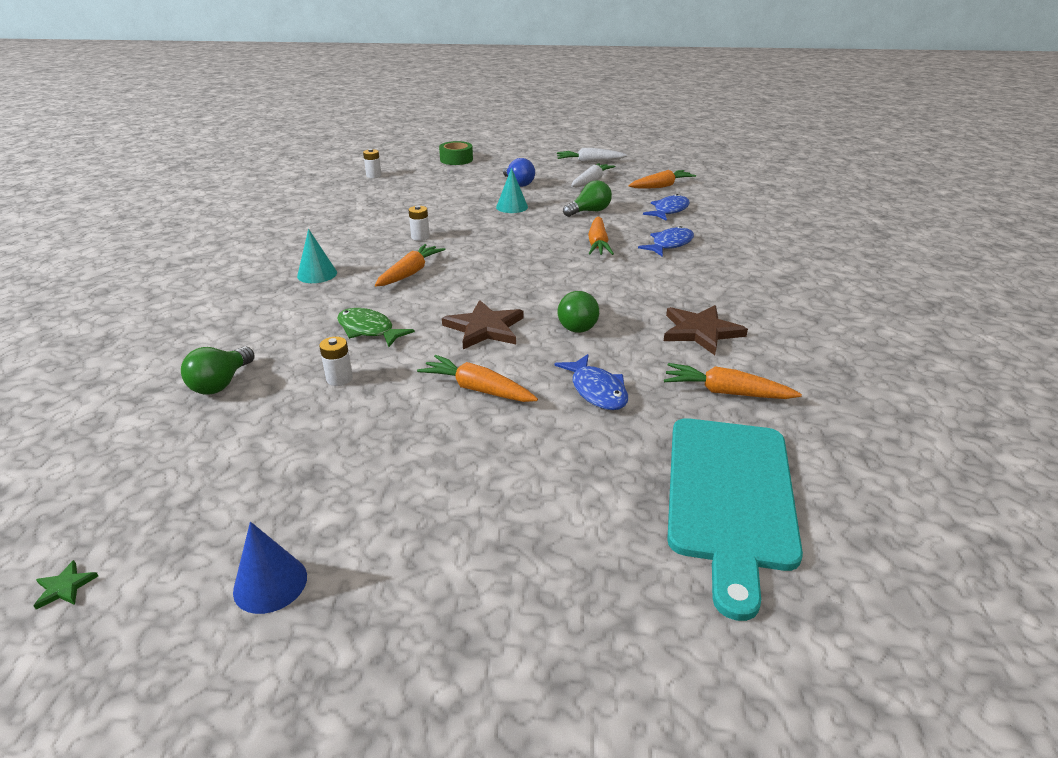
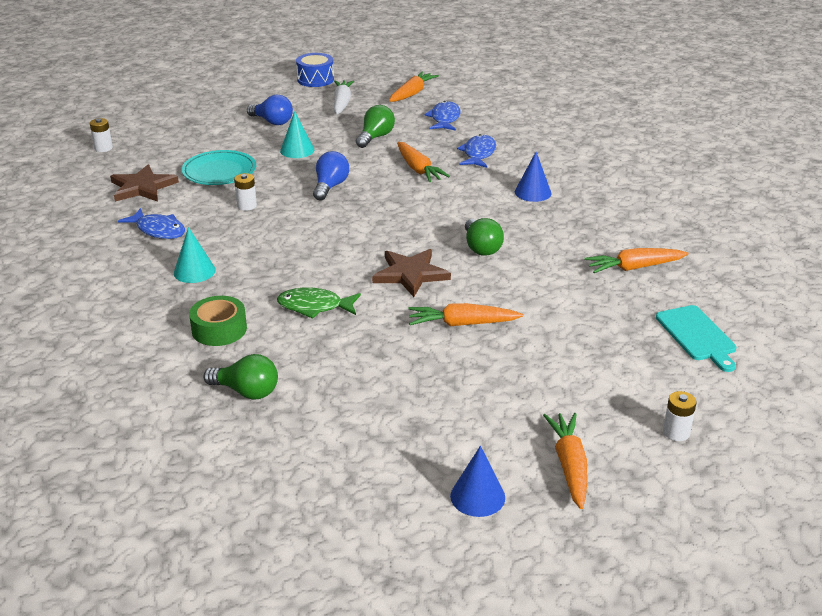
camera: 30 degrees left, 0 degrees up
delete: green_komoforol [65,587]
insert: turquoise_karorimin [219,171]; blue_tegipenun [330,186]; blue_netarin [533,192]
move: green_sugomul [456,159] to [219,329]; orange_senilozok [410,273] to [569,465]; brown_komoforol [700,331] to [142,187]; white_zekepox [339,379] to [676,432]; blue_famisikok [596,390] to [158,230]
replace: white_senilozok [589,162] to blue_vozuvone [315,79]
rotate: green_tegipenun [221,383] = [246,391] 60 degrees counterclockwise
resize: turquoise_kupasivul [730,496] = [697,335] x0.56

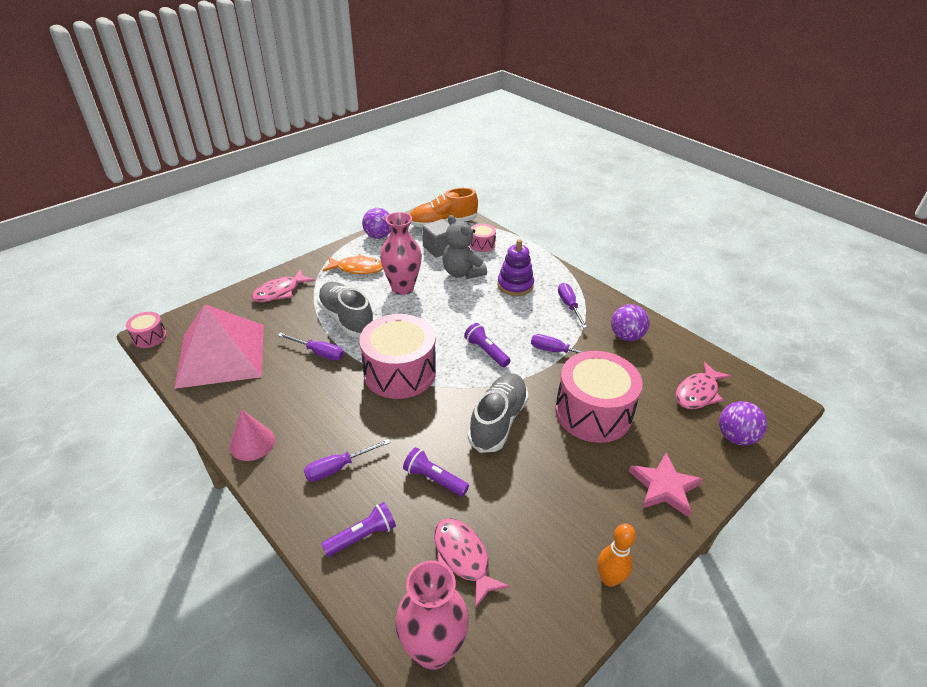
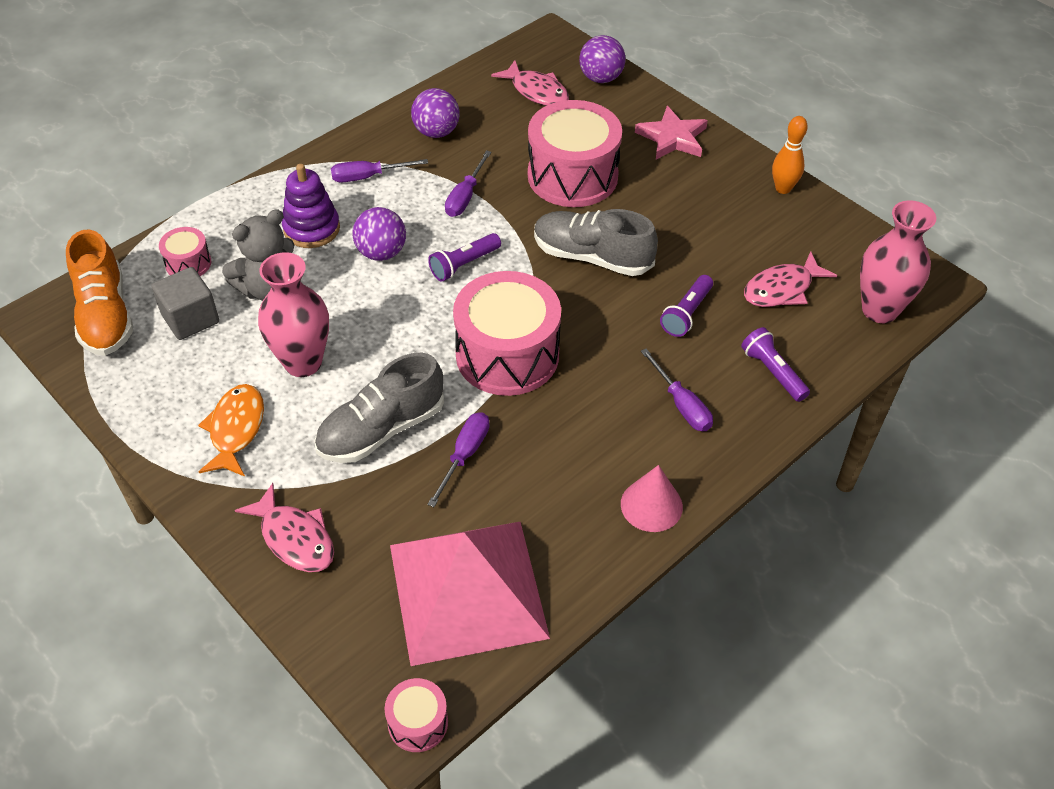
camera: 90 degrees left, 10 degrees up
move: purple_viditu [378,236] to [381,253]

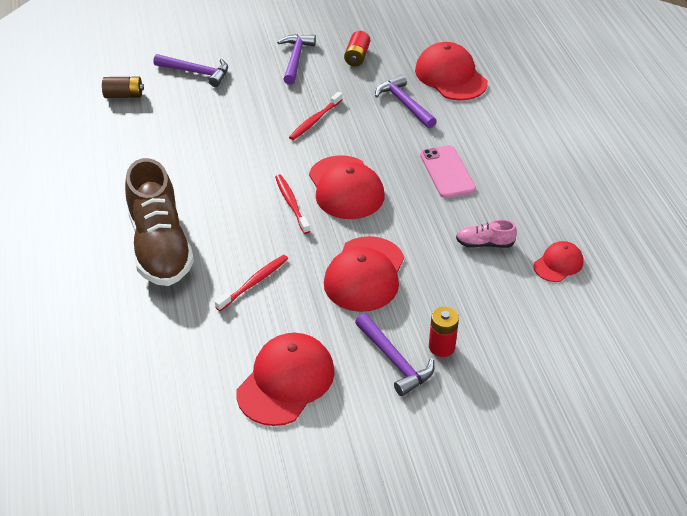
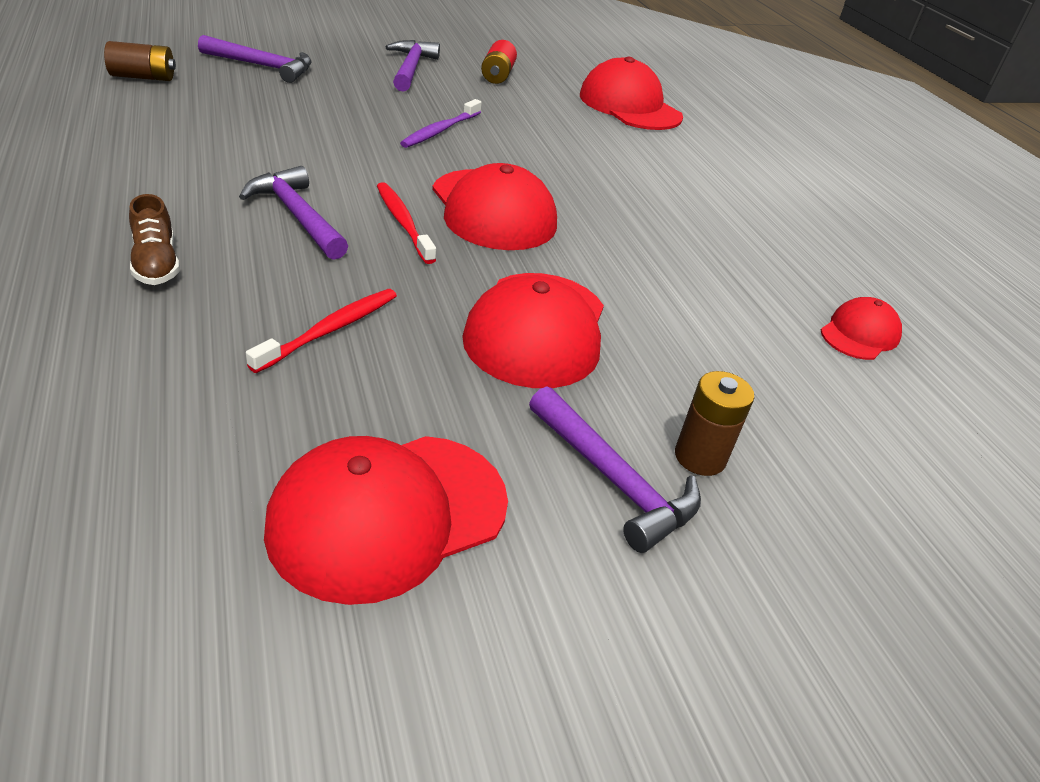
camera: 10 degrees left, 5 degrees down
delete: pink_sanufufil [447,172]; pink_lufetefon [484,244]
move: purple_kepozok [404,103] to [297,215]
recolor: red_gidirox [315,120] to purple_gidirox [440,130]; red_zekepox [441,347] to brown_zekepox [700,457]
rotate: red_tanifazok [286,381] = [388,514] 150 degrees counterclockwise
resize: brown_lufetefon [160,246] = [156,263] x0.43

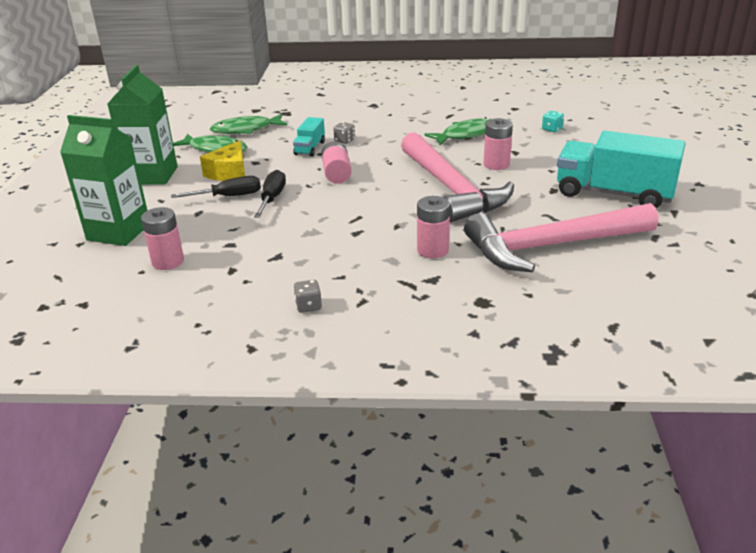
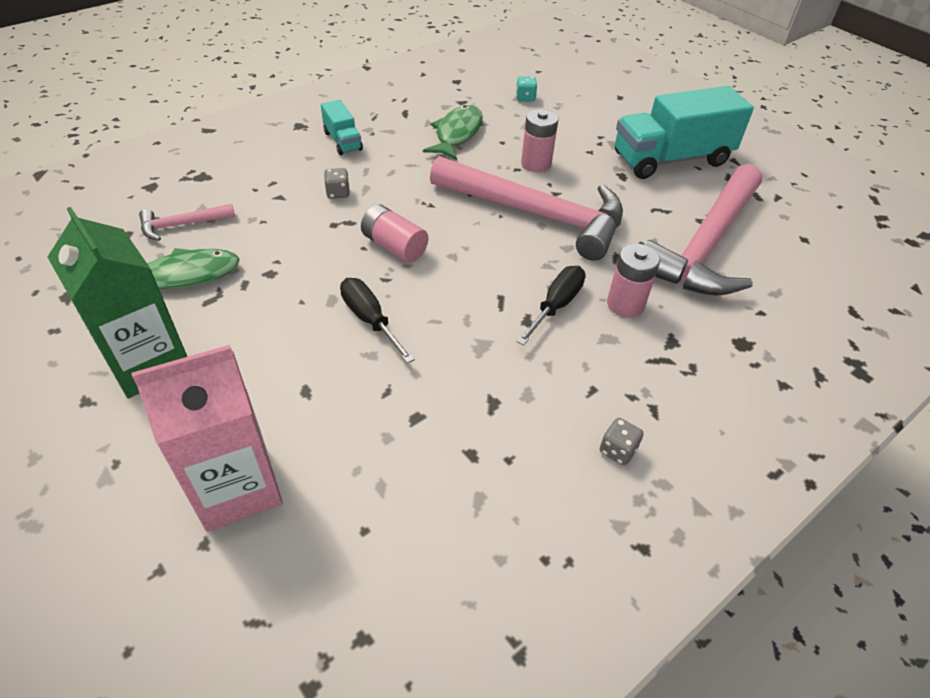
camera: 45 degrees left, 15 degrees up
delete: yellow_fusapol [229,172]; pink_zekepox [168,261]
move: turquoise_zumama [310,148] to [343,141]; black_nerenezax [229,196] to [556,306]
replace: green_famisikok [245,130] to pink_kepozok [182,225]
recolor: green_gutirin [119,232] to pink_gutirin [237,487]

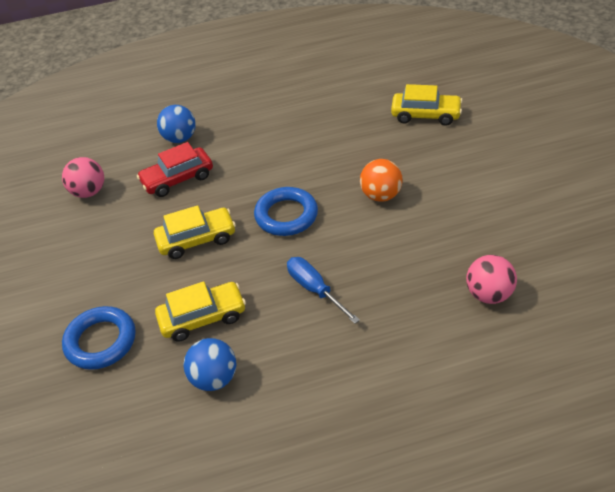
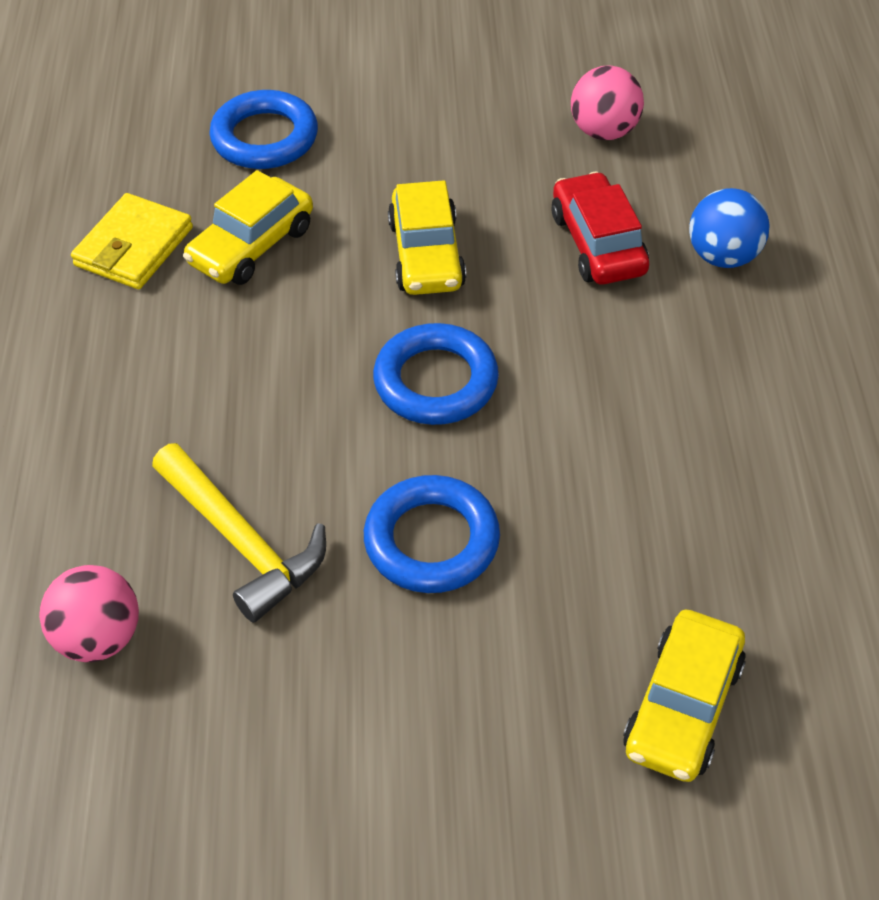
camera: 100 degrees right, 5 degrees up
delete: blue_nerenezax [314,289]
insert: yellow_kepozok [242,542]
replace: orange_viditu [381,195] to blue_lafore [432,541]; blue_viditu [214,378] to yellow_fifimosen [134,247]
rotate: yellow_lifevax [203,317] = [251,246] 45 degrees clockwise

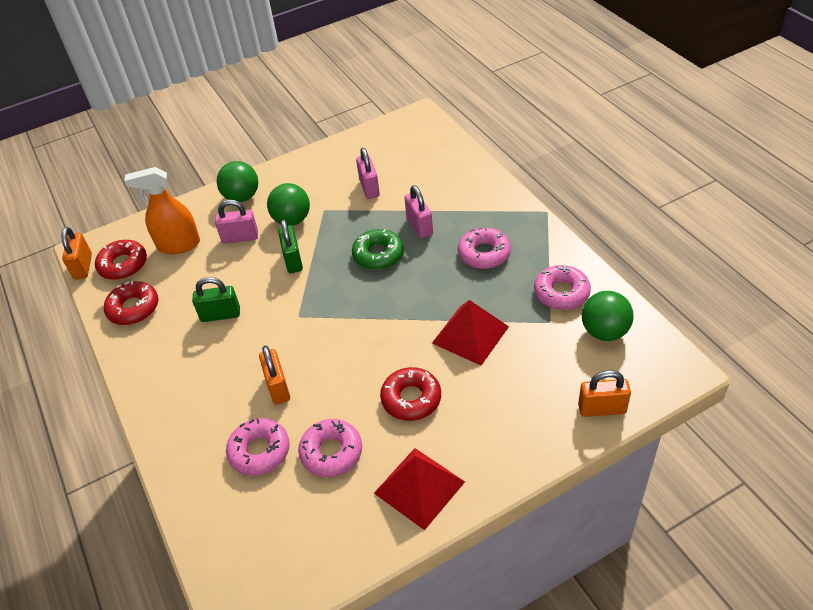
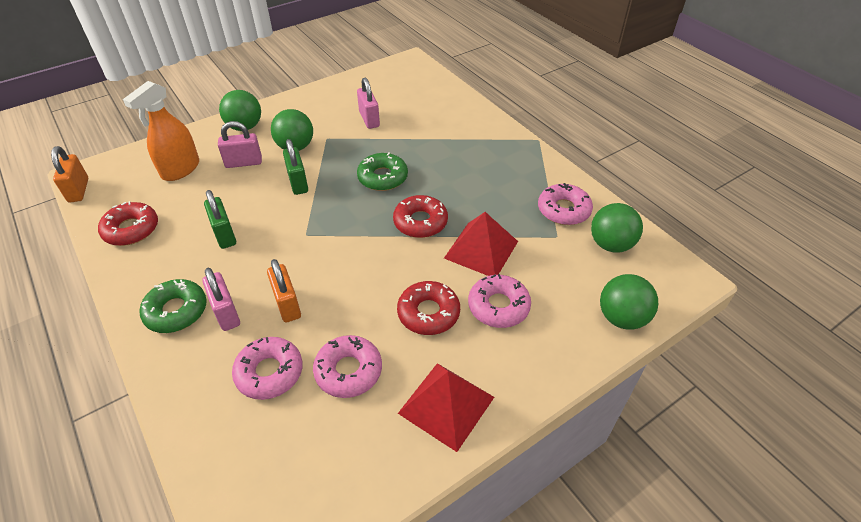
camera: 10 degrees left, 0 degrees up
insert: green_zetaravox [176,311]
move: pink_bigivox [419,226] to [226,313]; pink_zetaravox [484,253] to [498,306]; red_zetaravox [123,265] to [420,222]
replace: orange_bigivox [602,409] to green_viditu [621,318]
rotate: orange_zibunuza [178,245] = [180,169] 45 degrees counterclockwise; green_bigivox [220,315] = [224,234] 75 degrees clockwise

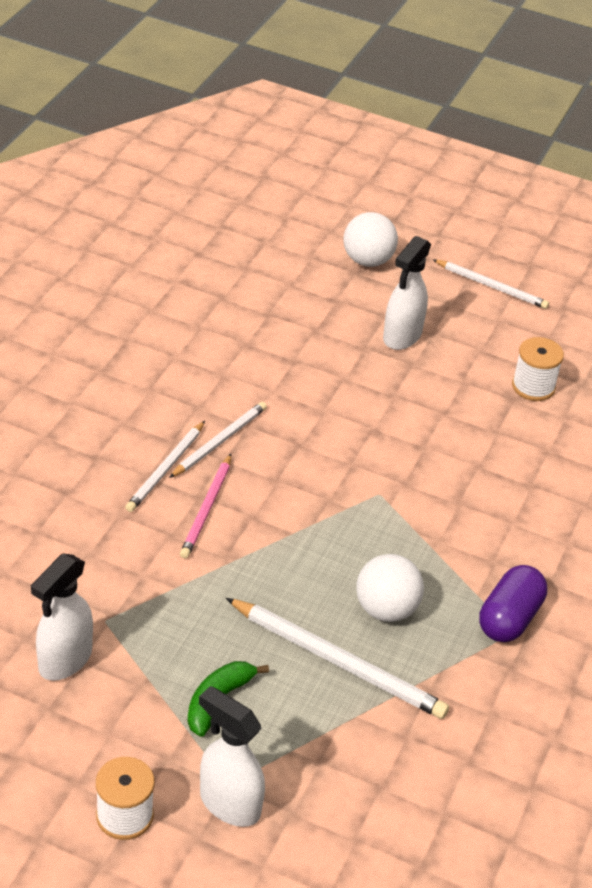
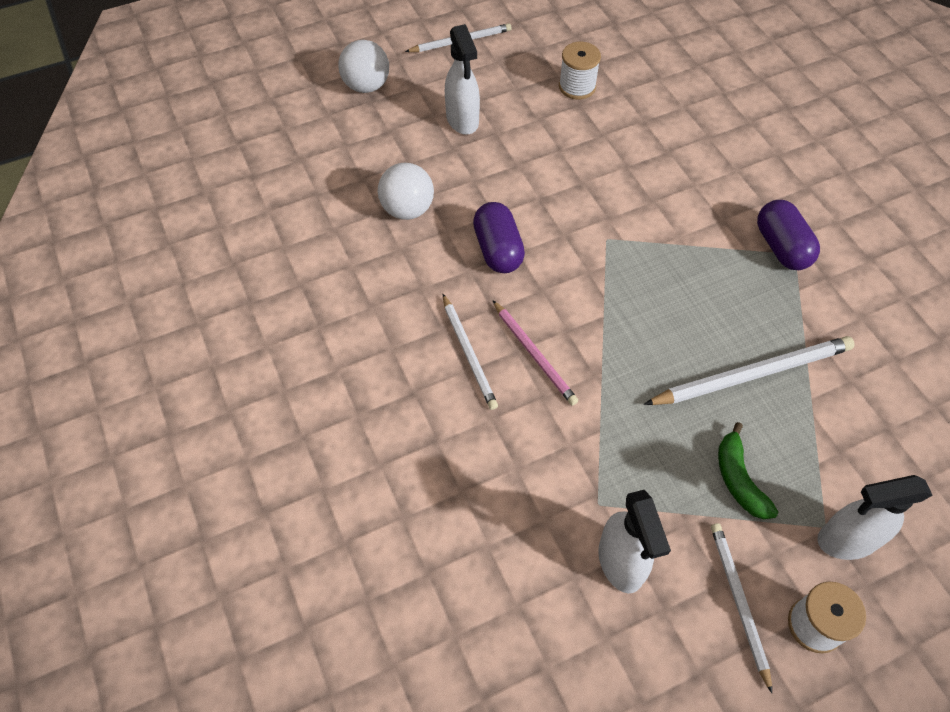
camera: 45 degrees left, 15 degrees up
insert: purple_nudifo [498,250]
move: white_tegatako [219,441] to [738,602]; white_viditu [386,609] to [407,209]

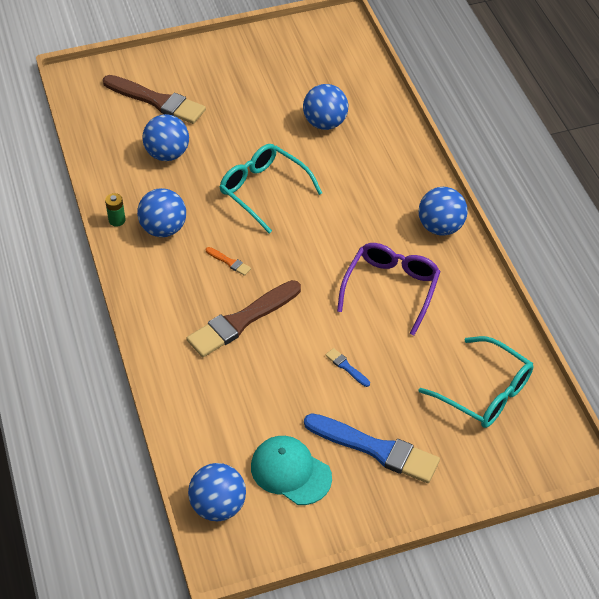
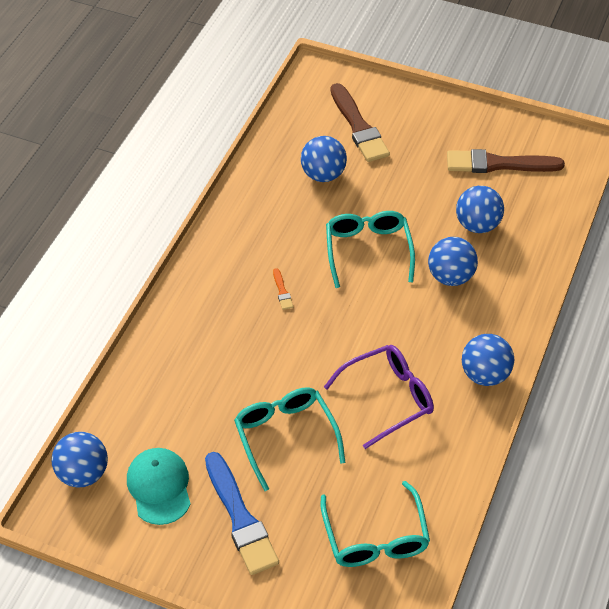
camera: 40 degrees right, 0 degrees up
delete: green_zekepox [117,220]
move: blue_viditu [163,229] to [450,277]; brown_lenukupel [241,321] to [498,164]
replace: blue_lenukupel [346,367] to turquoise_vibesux [285,436]

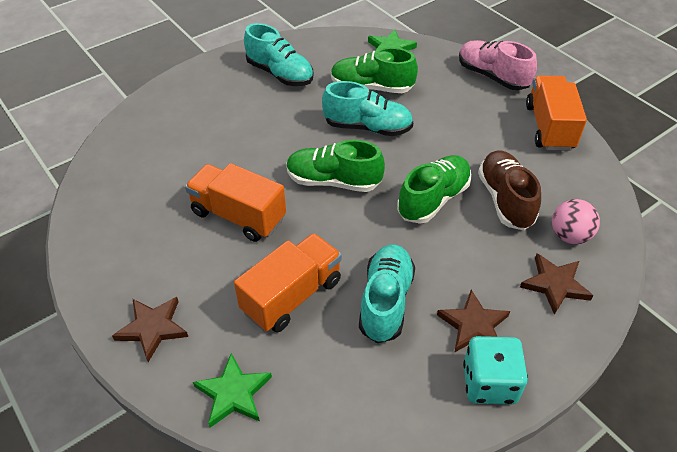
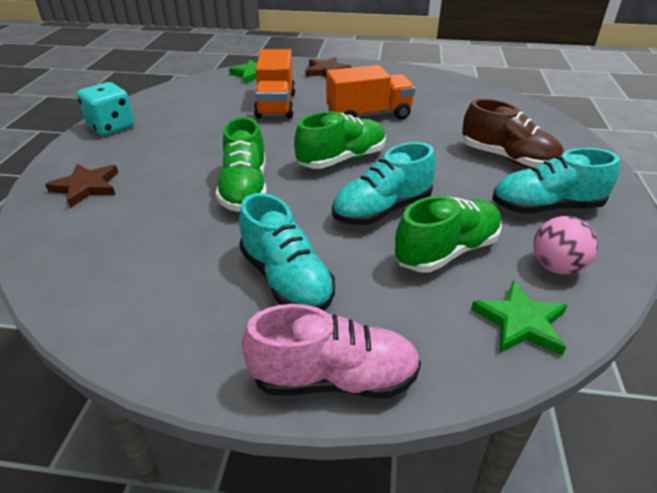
camera: 135 degrees right, 10 degrees down
delete: orange_zumama [549,127]; brown_komoforol [473,325]
move: brown_lufetefon [505,200] to [507,158]; pink_viditu [569,236] to [556,267]; turquoise_lufetefon [385,301] to [286,280]

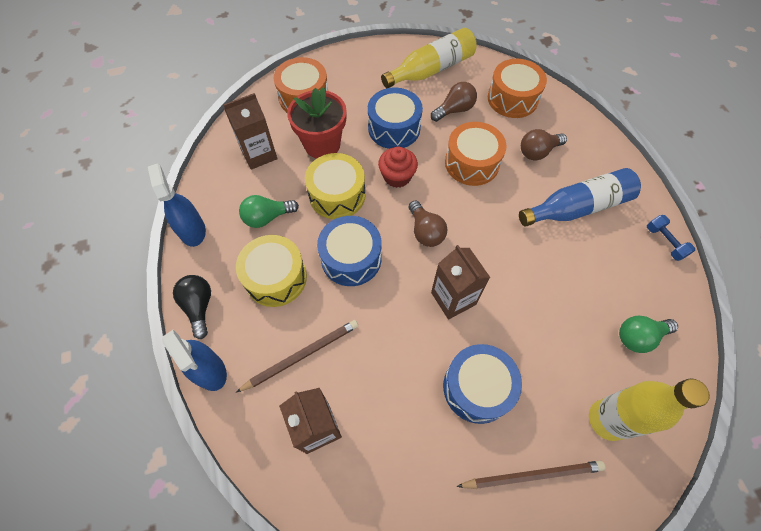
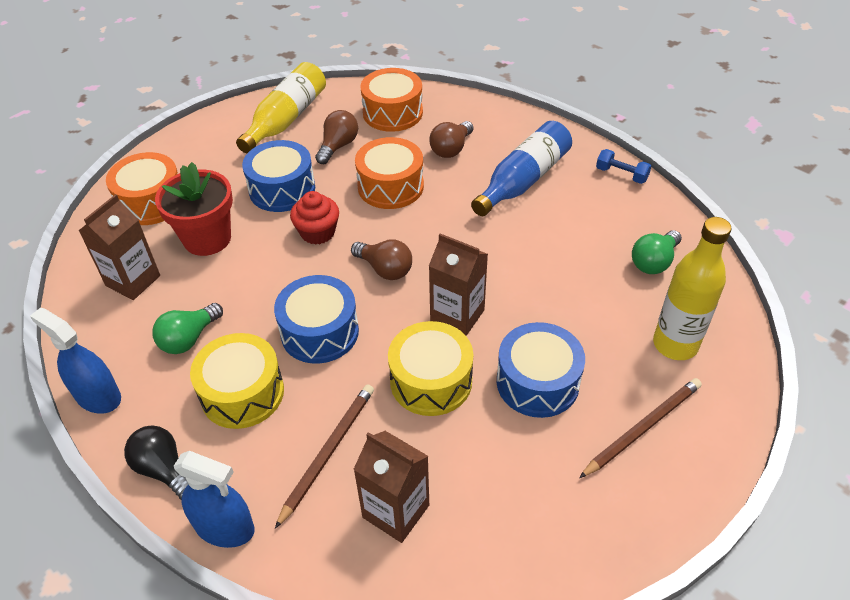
camera: 30 degrees left, 15 degrees down
move: yellow_vozuvone [337,195] to [431,381]

